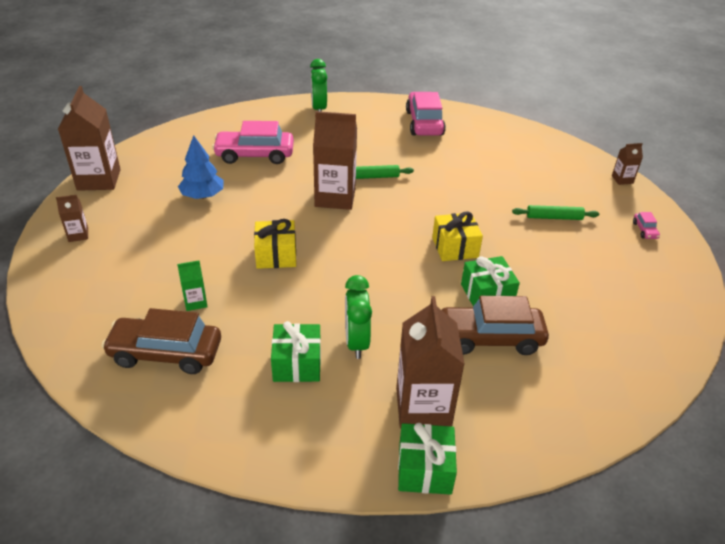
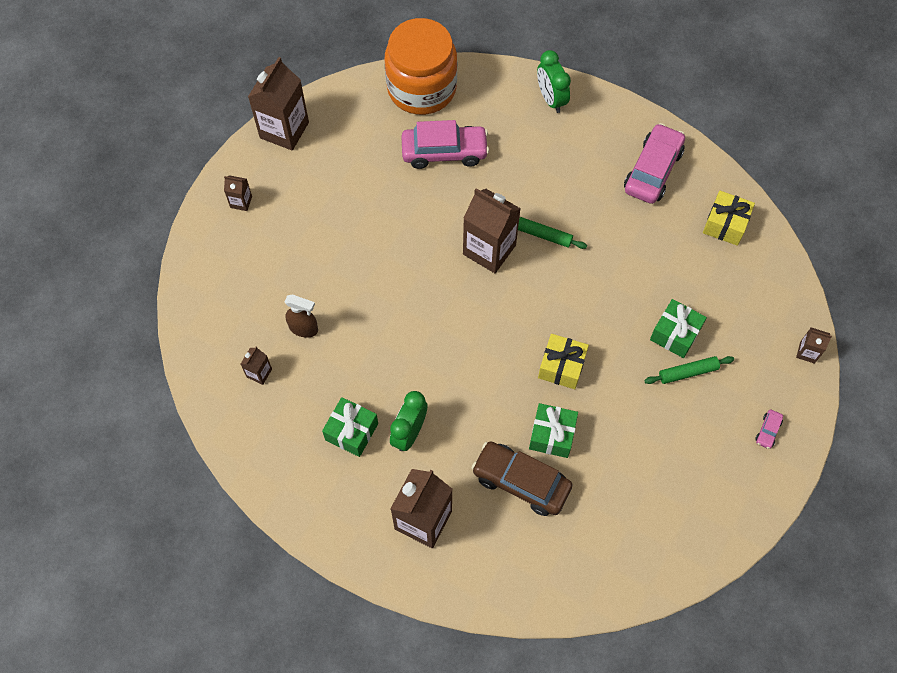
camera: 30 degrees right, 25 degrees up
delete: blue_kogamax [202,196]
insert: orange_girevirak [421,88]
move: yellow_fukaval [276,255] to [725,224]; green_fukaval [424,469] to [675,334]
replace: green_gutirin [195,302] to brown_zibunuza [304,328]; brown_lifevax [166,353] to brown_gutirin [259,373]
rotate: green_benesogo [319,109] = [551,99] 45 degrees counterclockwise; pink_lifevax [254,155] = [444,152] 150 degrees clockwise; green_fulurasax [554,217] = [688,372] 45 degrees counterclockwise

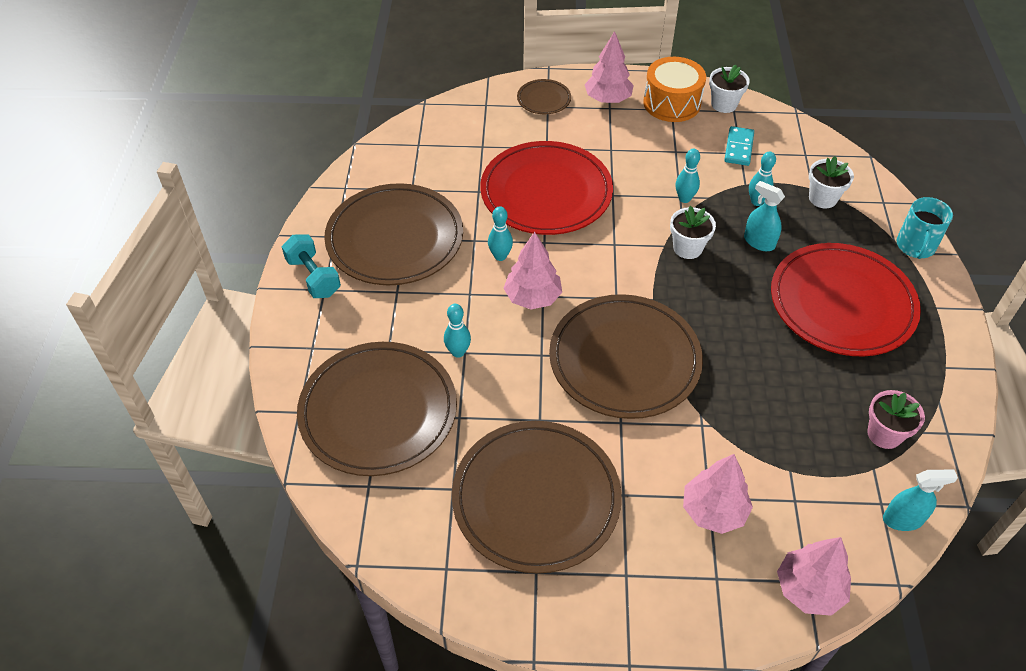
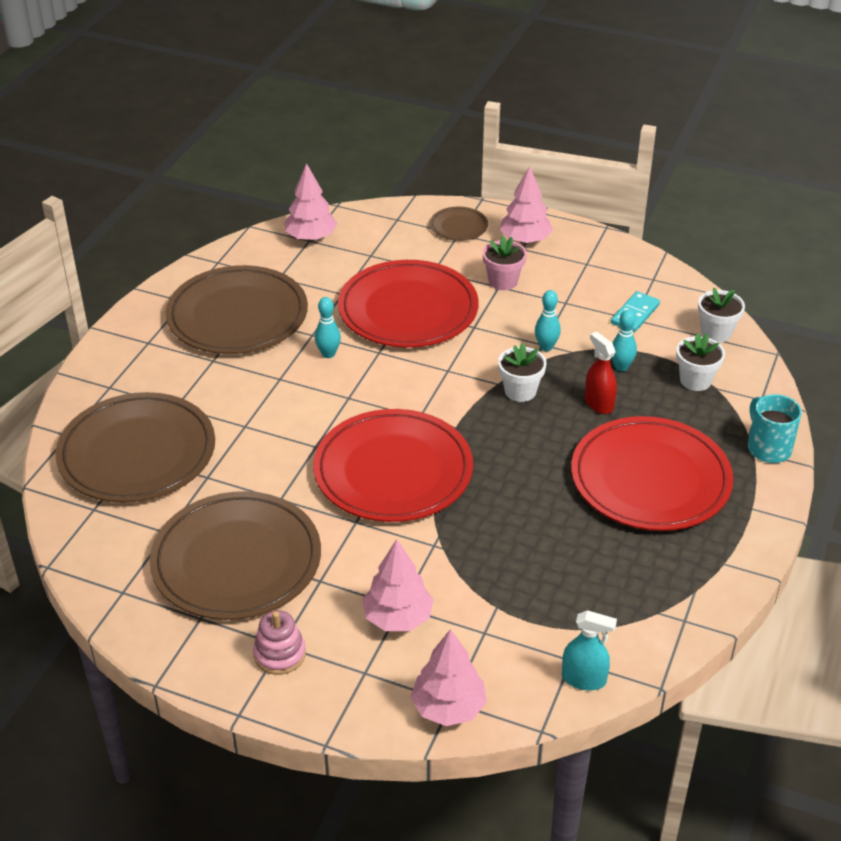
camera: 20 degrees right, 10 degrees down
delete: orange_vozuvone [672,103]; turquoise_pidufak [313,277]; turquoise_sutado [458,352]
insert: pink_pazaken [280,654]
move: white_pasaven [724,104] to [716,332]; pink_kogamax [532,297] to [311,237]; pink_pasaven [884,434] to [503,281]
recolor: turquoise_zibunuza [759,242] to red_zibunuza [598,404]; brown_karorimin [624,360] to red_karorimin [393,471]
rotate: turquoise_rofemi [915,246] = [768,448] 120 degrees clockwise

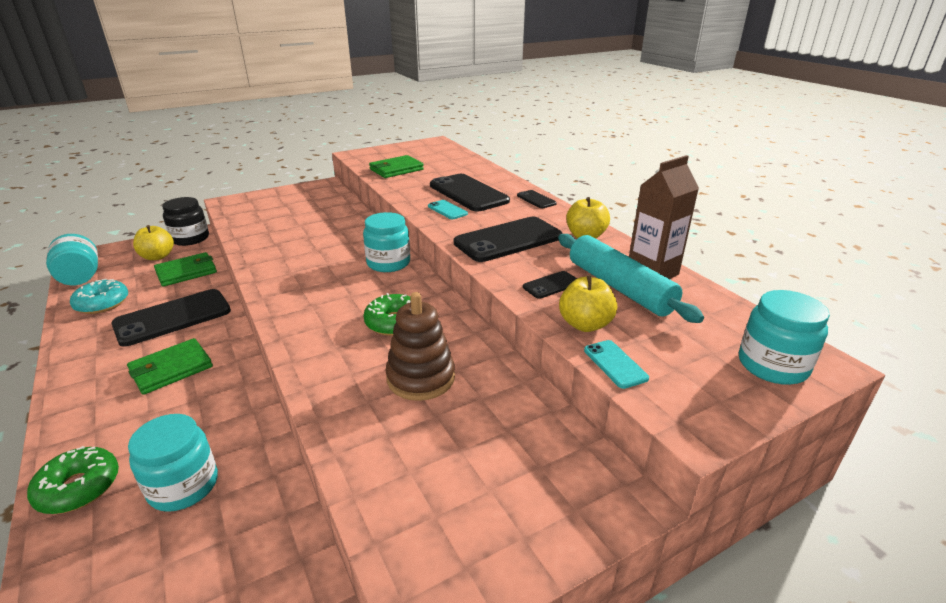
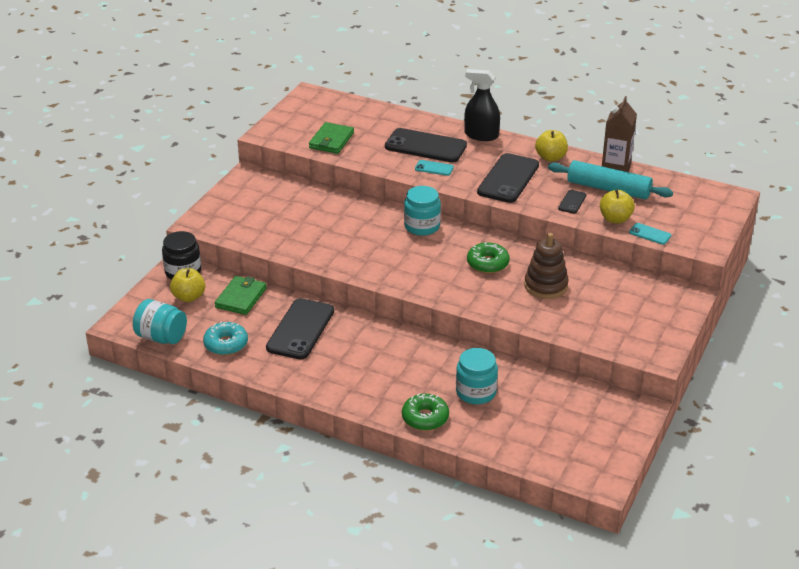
camera: 35 degrees left, 5 degrees up
delete: turquoise_girevirak [772,365]; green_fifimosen [171,369]
replace: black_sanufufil [536,200] to black_zibunuza [481,135]

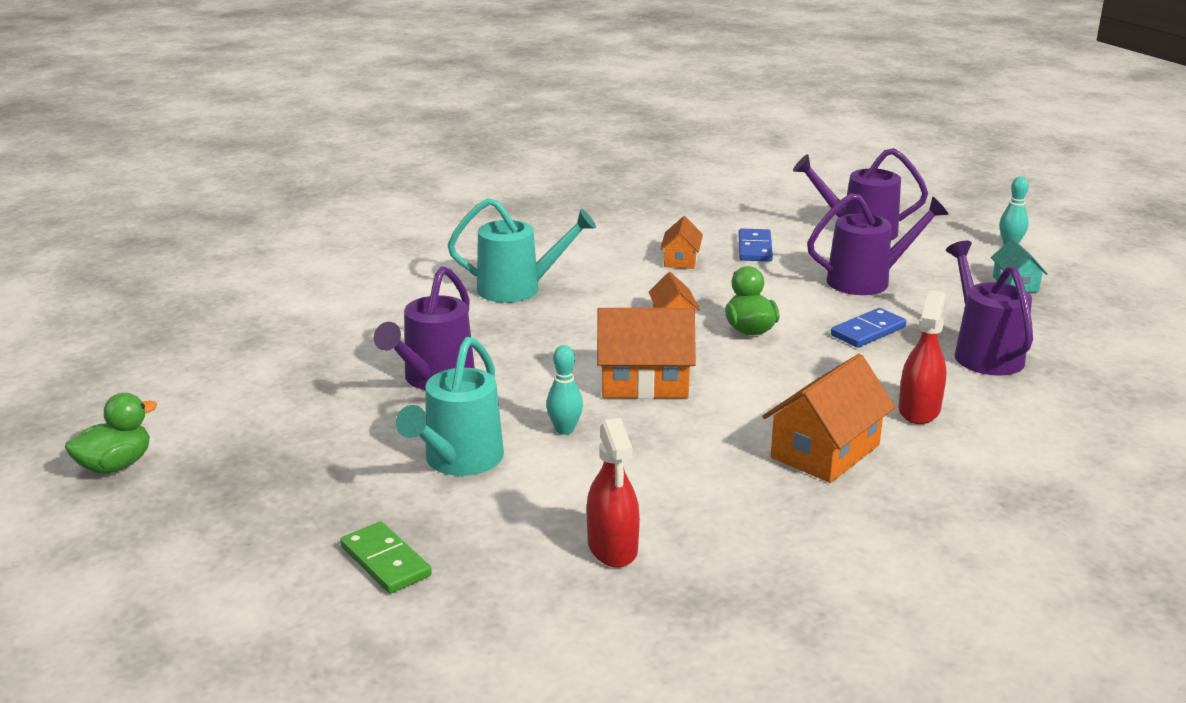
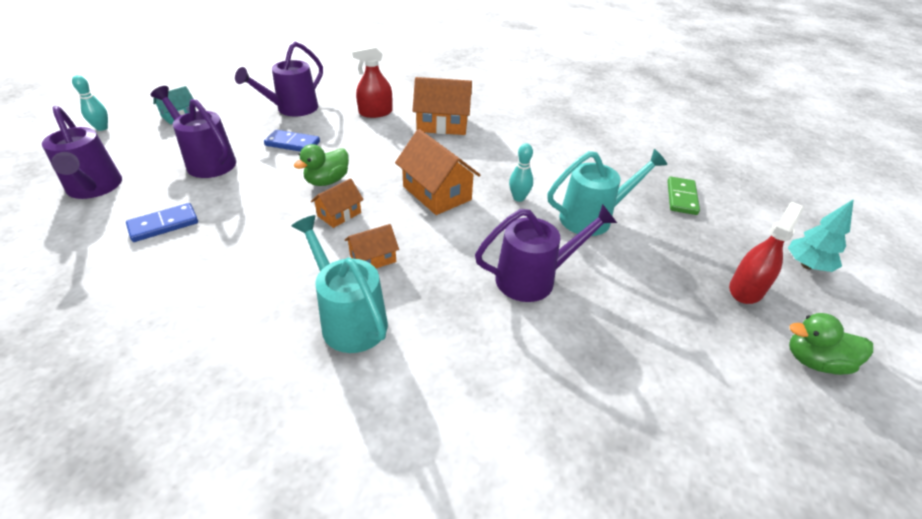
camera: 130 degrees left, 15 degrees up
insert: turquoise_kogamax [806,265]
move: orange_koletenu [681,260] to [373,259]; red_zibunuza [612,547] to [746,289]

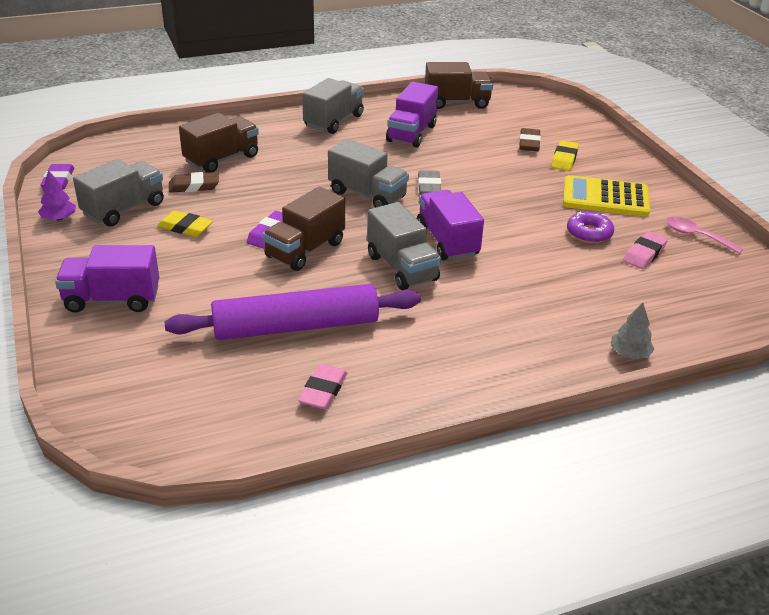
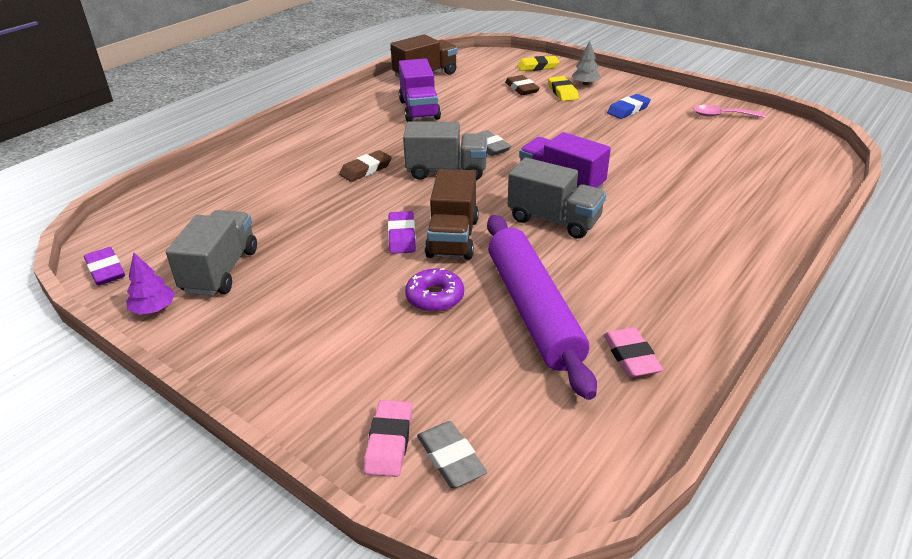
camera: 30 degrees left, 0 degrees up
delete: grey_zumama [333,121]; brown_zumama [222,159]; purple_zumama [112,299]
insert: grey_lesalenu [450,458]
move: brown_lesalenu [194,186] to [366,169]; yellow_lesalenu [185,227] to [537,67]; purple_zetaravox [589,233] to [435,297]; pink_lesalenu [644,254] to [389,442]; grey_kogamax [629,354] to [585,84]
replace: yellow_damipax [605,197] to blue_lesalenu [628,110]
rotate: purple_fulurasax [296,327] = [533,310] 60 degrees counterclockwise

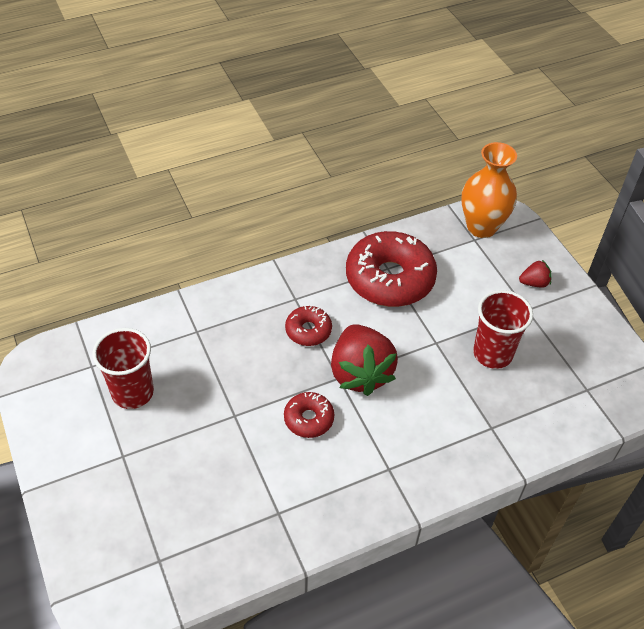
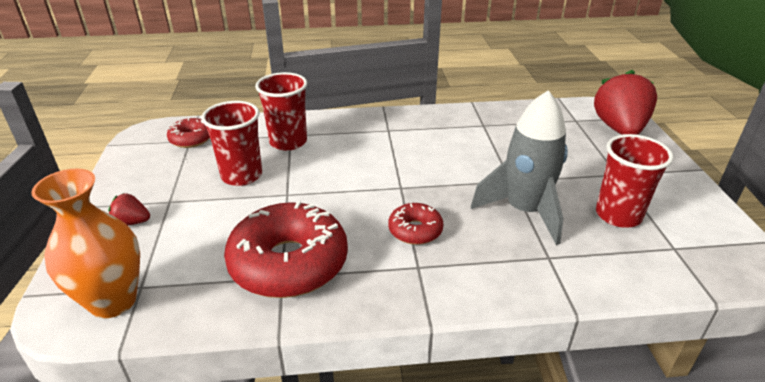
camera: 160 degrees left, 15 degrees down
insert: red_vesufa [288,142]; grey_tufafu [524,211]
move: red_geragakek [360,373] to [619,129]; red_zetaravox [309,419] to [191,139]

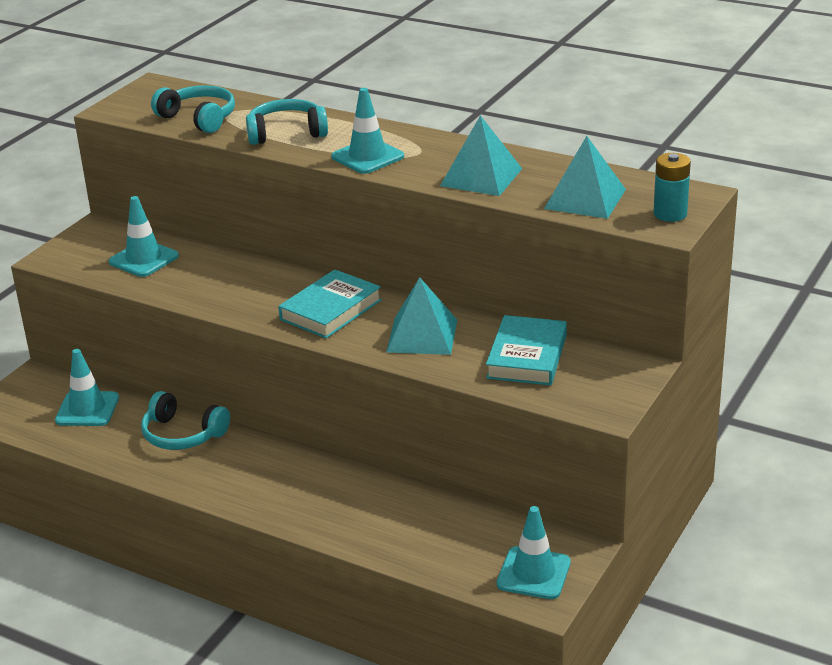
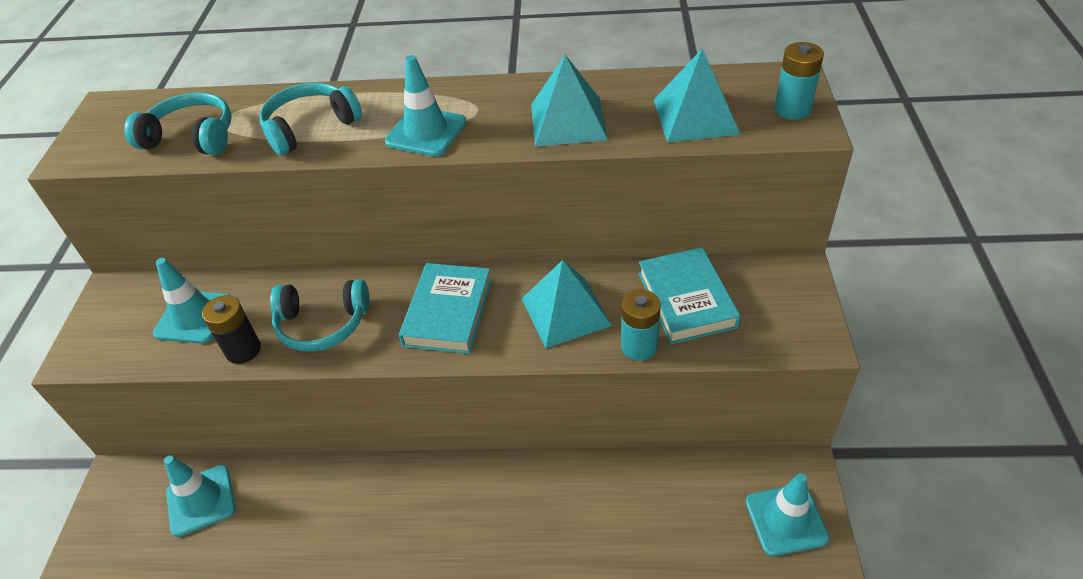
camera: 25 degrees left, 15 degrees up
insert: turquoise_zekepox [639,346]; black_zekepox [243,350]
move: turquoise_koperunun [182,434] to [322,324]

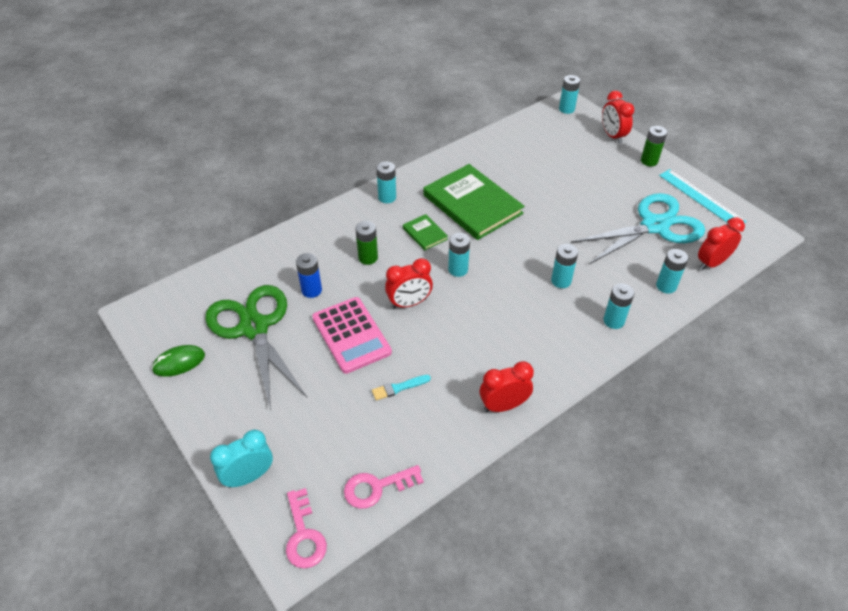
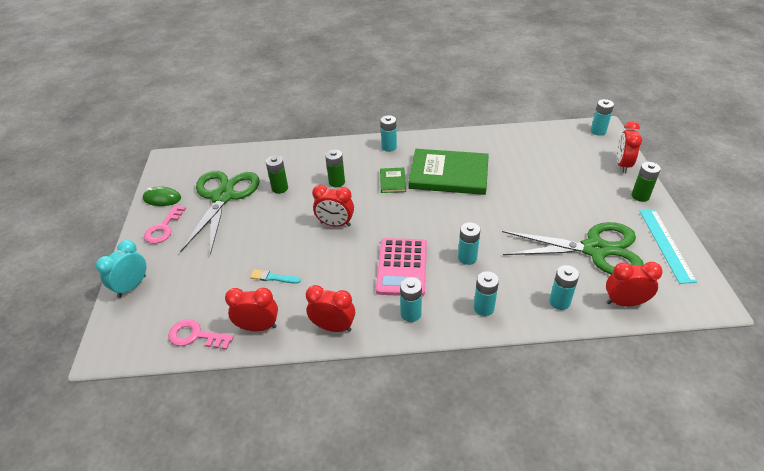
camera: 35 degrees right, 5 degrees down
insert: red_benesogo [258,327]
move: turquoise_zekepox [458,269] to [411,314]; pink_damipax [351,335] to [402,267]; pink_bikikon [304,535] to [163,228]
recolor: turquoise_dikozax [654,226] to green_dikozax [595,249]; blue_zekepox [311,290] to green_zekepox [280,188]
rotate: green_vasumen [472,204] = [449,174] 75 degrees counterclockwise; turquoise_benesogo [249,476] = [132,286] 60 degrees counterclockwise

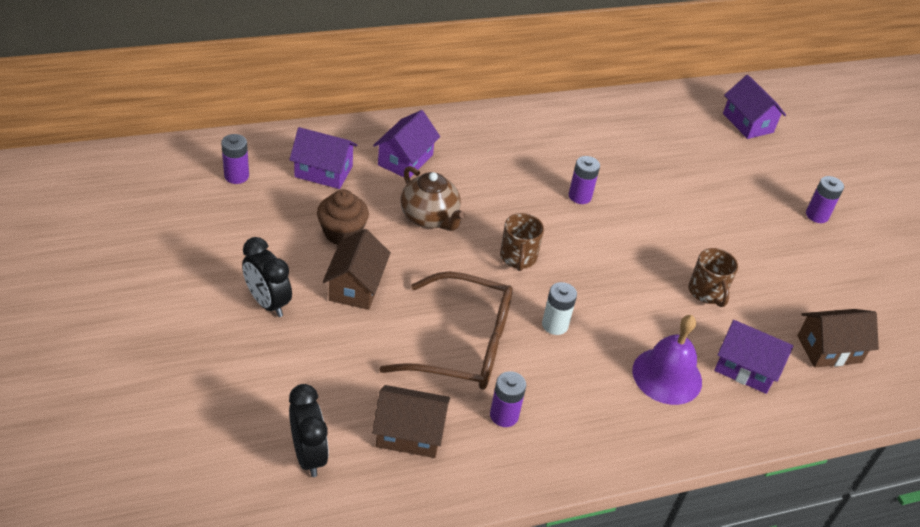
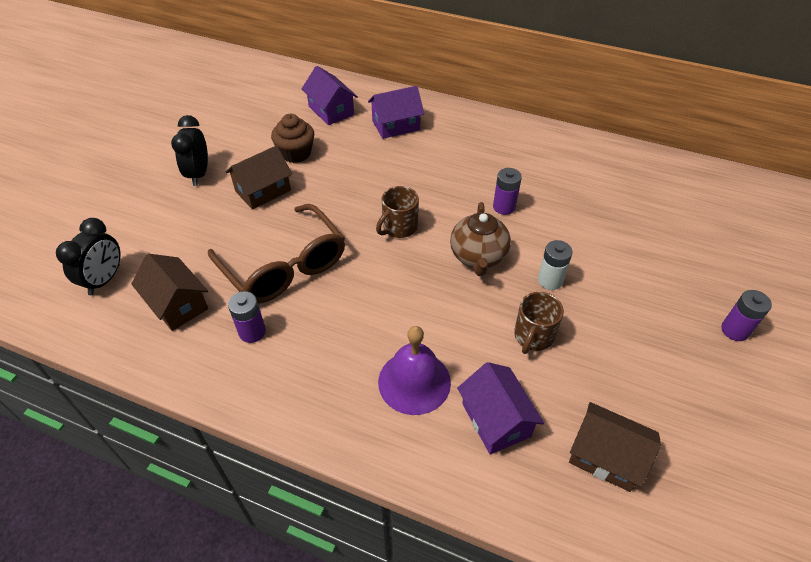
camera: 45 degrees right, 5 degrees up
delete: purple_koletenu [748,123]; purple_zekepox [236,176]
move: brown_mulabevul [430,218] to [478,257]; white_zekepox [555,325] to [550,280]

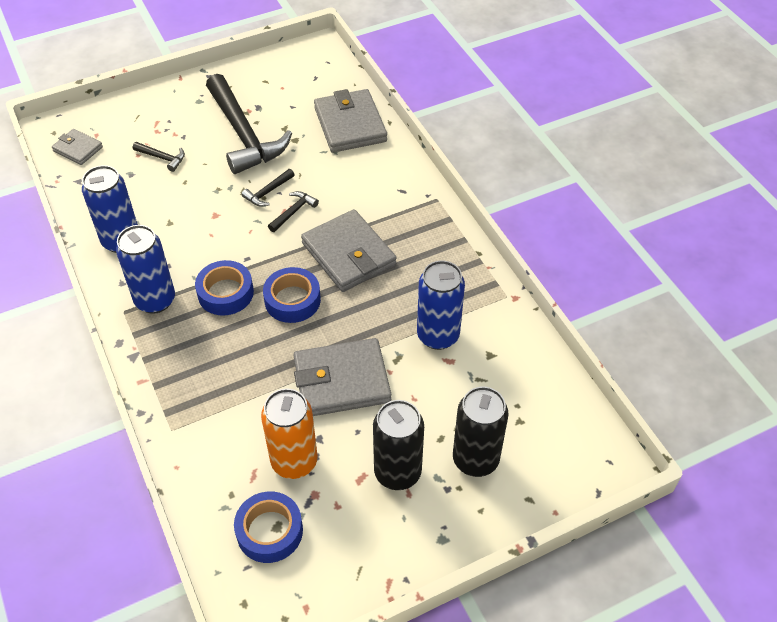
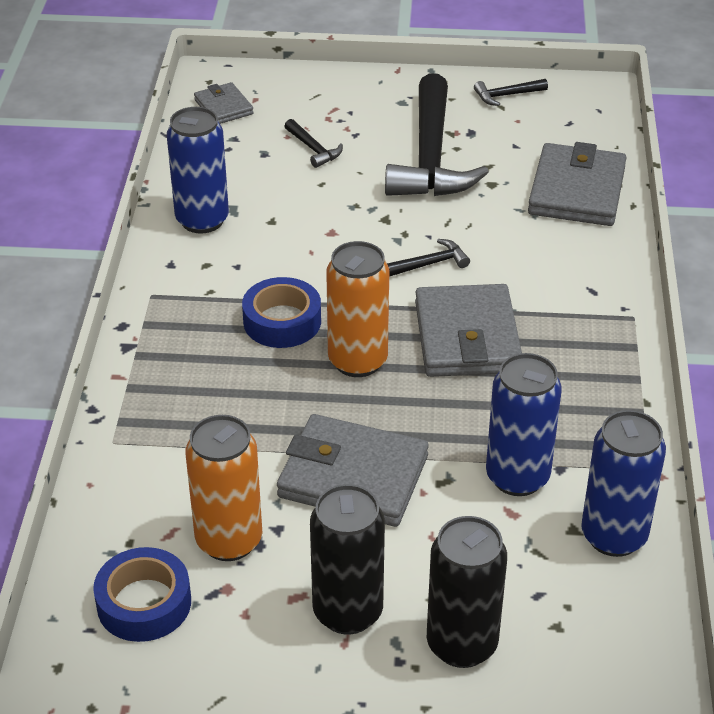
camera: 30 degrees right, 10 degrees down
move: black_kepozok [267,192] to [506,95]; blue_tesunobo [155,300] to [613,536]
replace: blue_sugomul [292,300] to orange_tesunobo [357,361]

